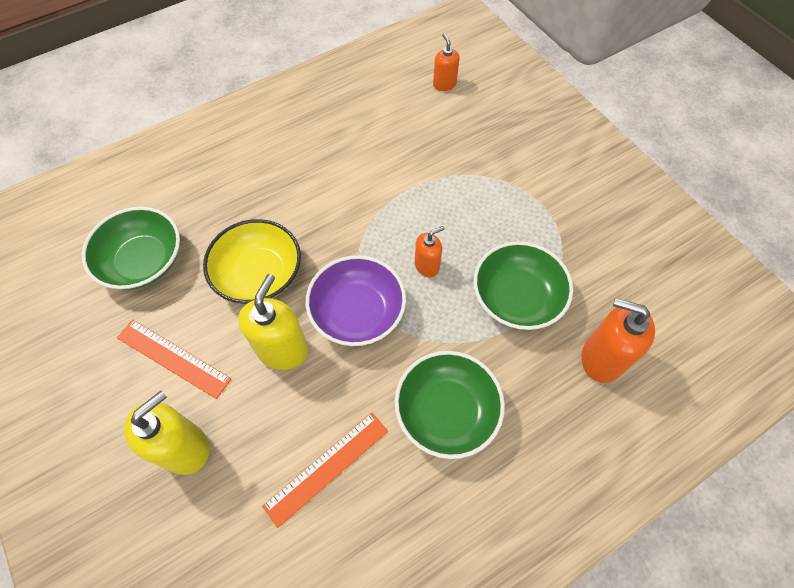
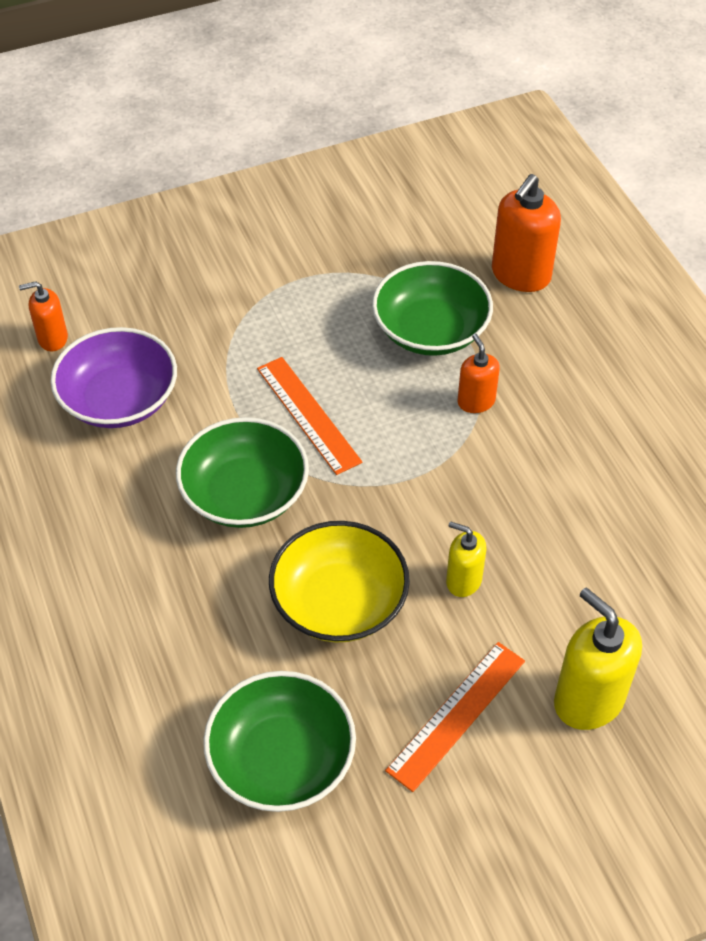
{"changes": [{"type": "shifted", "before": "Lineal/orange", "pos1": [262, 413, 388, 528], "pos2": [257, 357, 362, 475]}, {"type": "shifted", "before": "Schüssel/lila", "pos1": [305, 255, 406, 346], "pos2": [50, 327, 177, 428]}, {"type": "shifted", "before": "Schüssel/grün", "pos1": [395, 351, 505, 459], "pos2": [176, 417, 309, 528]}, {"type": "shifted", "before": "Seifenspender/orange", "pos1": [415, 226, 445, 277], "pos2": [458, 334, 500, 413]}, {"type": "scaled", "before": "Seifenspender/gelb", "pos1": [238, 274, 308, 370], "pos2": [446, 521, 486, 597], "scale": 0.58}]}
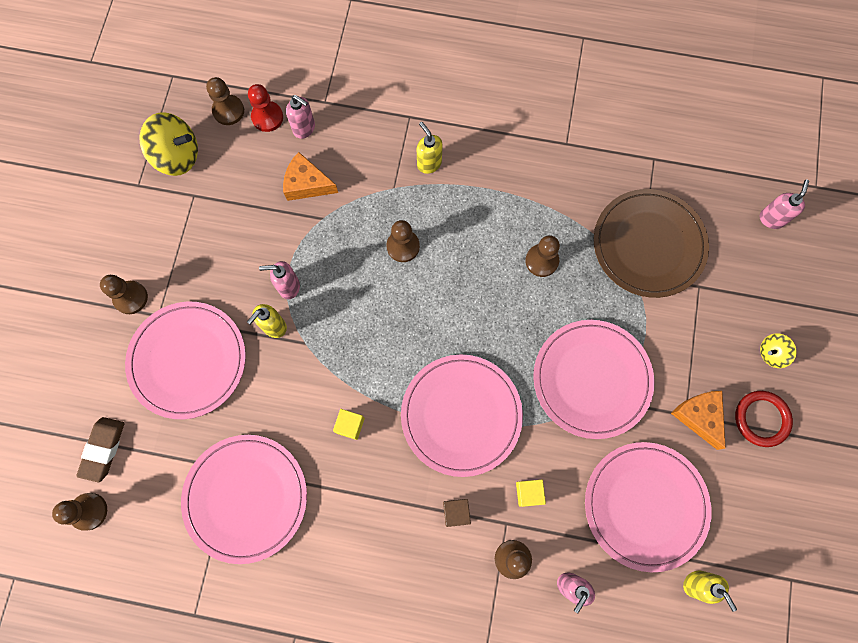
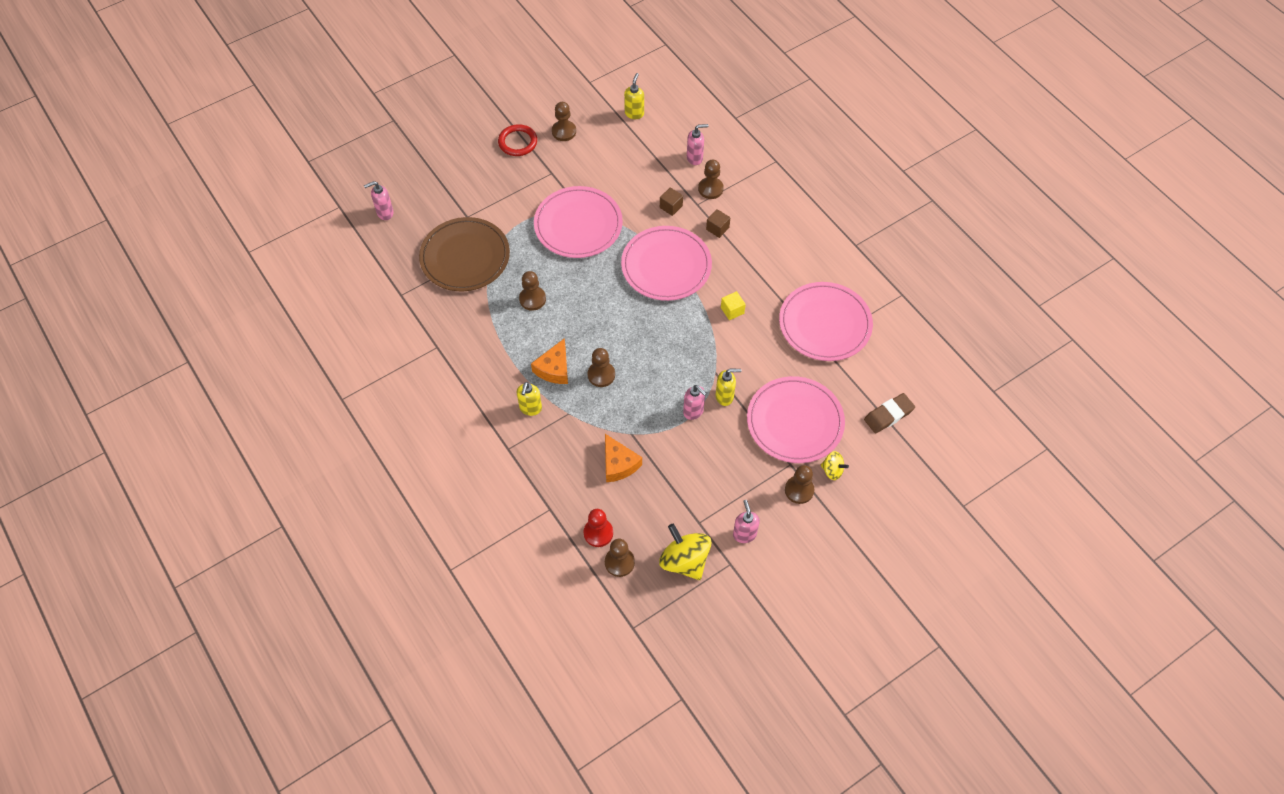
{"changes": [{"type": "gone", "before": "Teller/rosa", "pos1": [585, 442, 712, 572]}, {"type": "shifted", "before": "Bauer/braun", "pos1": [52, 493, 107, 531], "pos2": [552, 102, 576, 141]}, {"type": "shifted", "before": "Seifenspender/rosa", "pos1": [286, 95, 315, 139], "pos2": [733, 500, 760, 543]}, {"type": "shifted", "before": "Käse/orange", "pos1": [671, 391, 726, 450], "pos2": [531, 338, 568, 384]}, {"type": "shifted", "before": "Kreisel/gelb", "pos1": [760, 333, 797, 368], "pos2": [821, 451, 849, 480]}, {"type": "repainted", "before": "Kubus/gelb", "after": "Kubus/braun", "pos1": [516, 480, 546, 507], "pos2": [660, 187, 683, 216]}]}
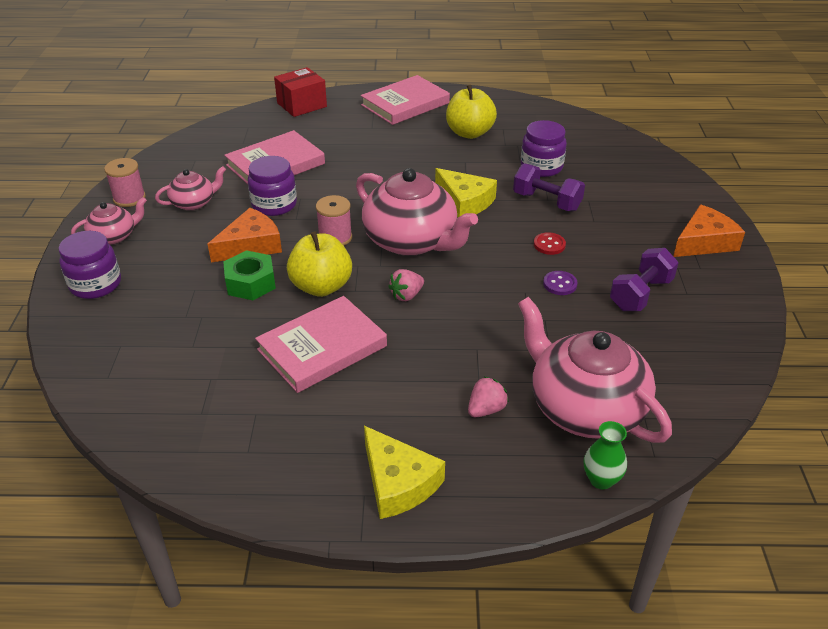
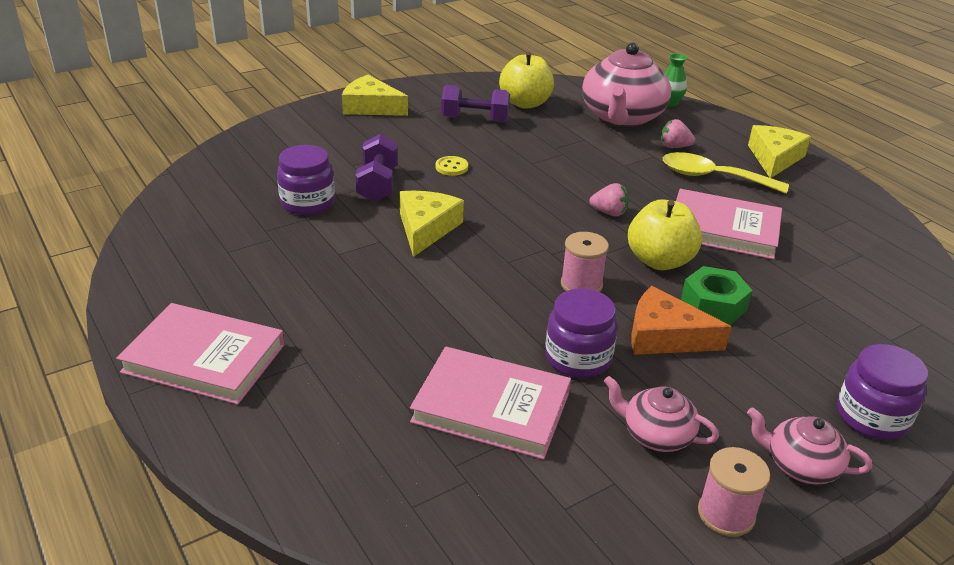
{"changes": [{"type": "gone", "before": "Schachtel/rot", "pos1": [274, 67, 327, 117]}, {"type": "gone", "before": "Teekanne/rosa", "pos1": [356, 168, 478, 256]}, {"type": "gone", "before": "Knopf/lila", "pos1": [543, 271, 577, 295]}, {"type": "new", "after": "Löffel/gelb", "pos2": [663, 152, 789, 194]}, {"type": "shifted", "before": "Apfel/gelb", "pos1": [446, 85, 497, 139], "pos2": [499, 51, 554, 109]}, {"type": "repainted", "before": "Knopf/rot", "after": "Knopf/gelb", "pos1": [534, 232, 566, 255], "pos2": [436, 156, 468, 176]}, {"type": "repainted", "before": "Käse/orange", "after": "Käse/gelb", "pos1": [673, 204, 745, 257], "pos2": [342, 75, 408, 116]}]}
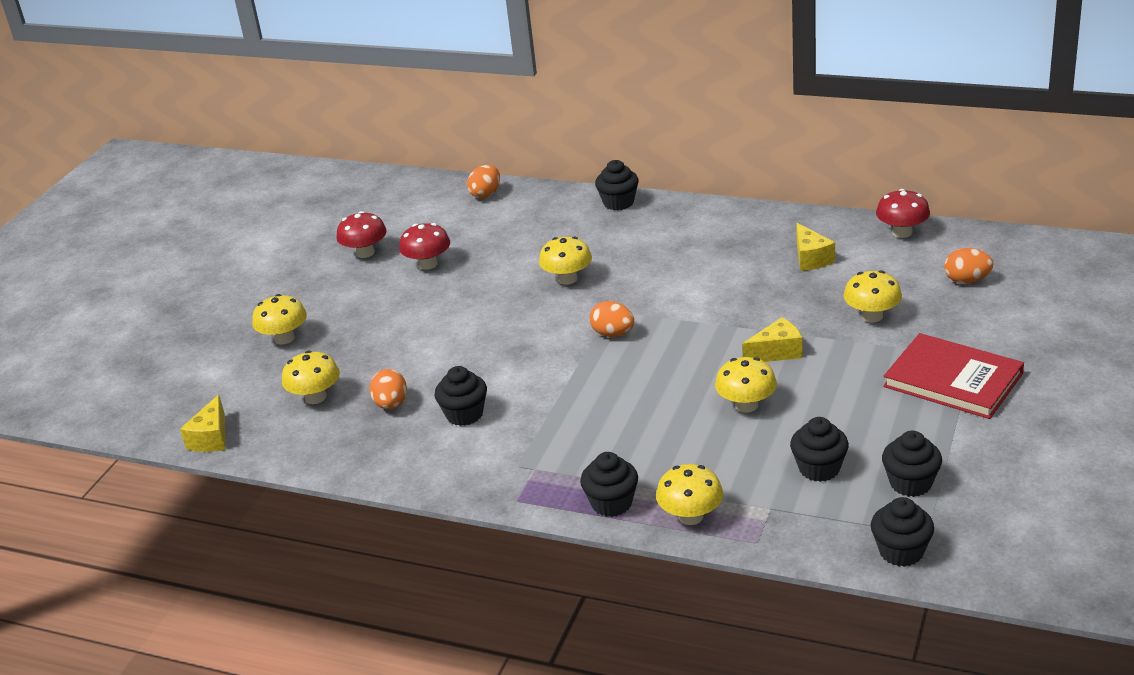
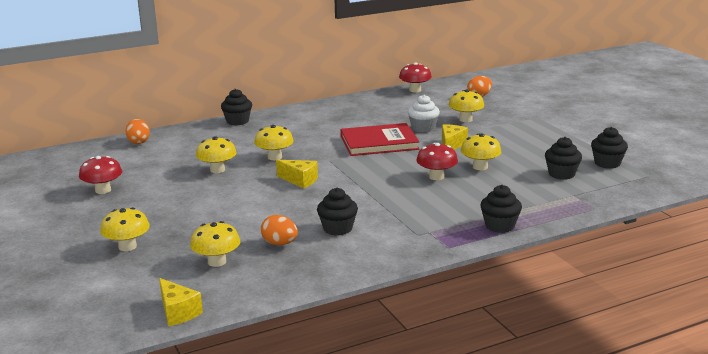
{"changes": [{"type": "gone", "before": "Ei/orange", "pos1": [589, 301, 634, 337]}, {"type": "gone", "before": "Muffin/schwarz", "pos1": [871, 497, 934, 567]}, {"type": "new", "after": "Muffin/weiß", "pos2": [408, 95, 440, 133]}, {"type": "shifted", "before": "Pilz/rot", "pos1": [399, 223, 450, 270], "pos2": [416, 143, 458, 180]}, {"type": "shifted", "before": "Pilz/gelb", "pos1": [656, 464, 723, 525], "pos2": [196, 137, 236, 173]}, {"type": "shifted", "before": "Käse/gelb", "pos1": [796, 223, 835, 271], "pos2": [276, 160, 318, 189]}, {"type": "shifted", "before": "Buch/rot", "pos1": [883, 333, 1024, 419], "pos2": [341, 123, 420, 156]}]}
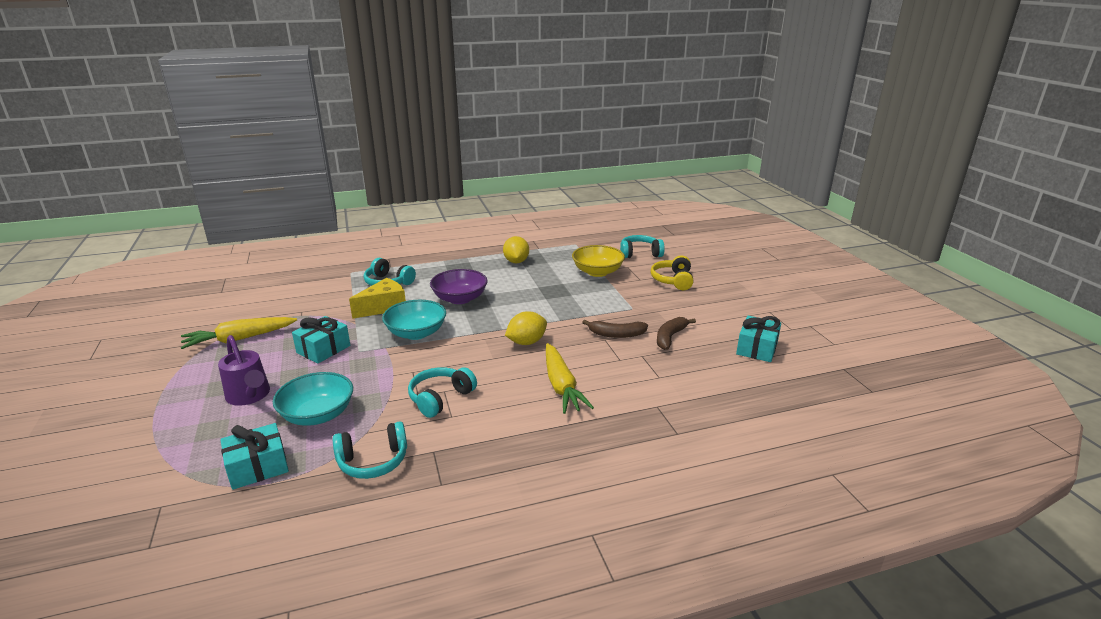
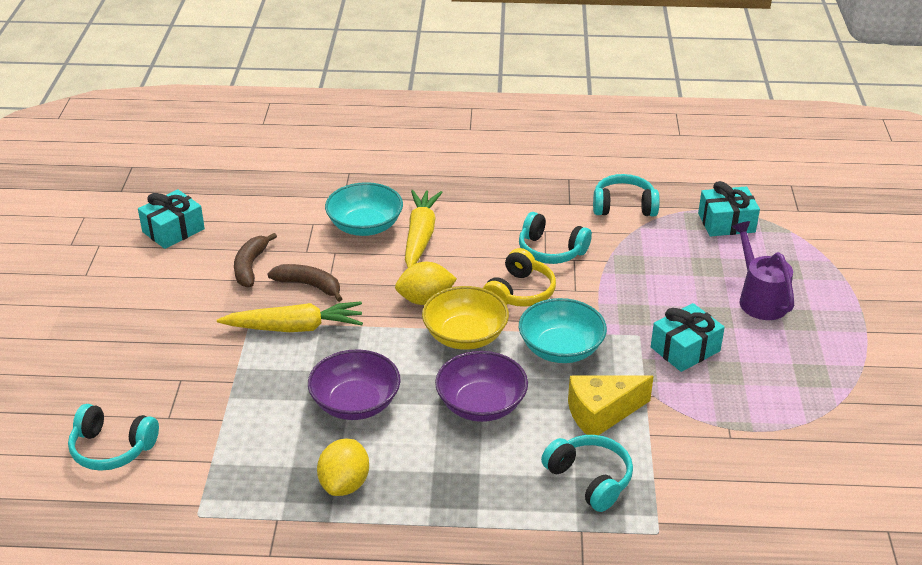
{"changes": [{"type": "new", "after": "Schüssel/lila", "pos2": [308, 349, 401, 420]}, {"type": "shifted", "before": "Karotte/gelb", "pos1": [181, 317, 297, 349], "pos2": [217, 301, 363, 332]}, {"type": "shifted", "before": "Schüssel/türkis", "pos1": [273, 372, 353, 426], "pos2": [325, 182, 403, 236]}, {"type": "shifted", "before": "Schüssel/gelb", "pos1": [572, 245, 625, 277], "pos2": [422, 286, 509, 350]}, {"type": "shifted", "before": "Kopfhörer/gelb", "pos1": [651, 255, 694, 290], "pos2": [483, 248, 556, 307]}, {"type": "rotated", "before": "Kopfhörer/türkis", "pos1": [408, 367, 477, 418], "pos2": [519, 212, 592, 264], "turn": 60}, {"type": "rotated", "before": "Banane/braun", "pos1": [657, 317, 696, 350], "pos2": [234, 233, 277, 287], "turn": 135}]}
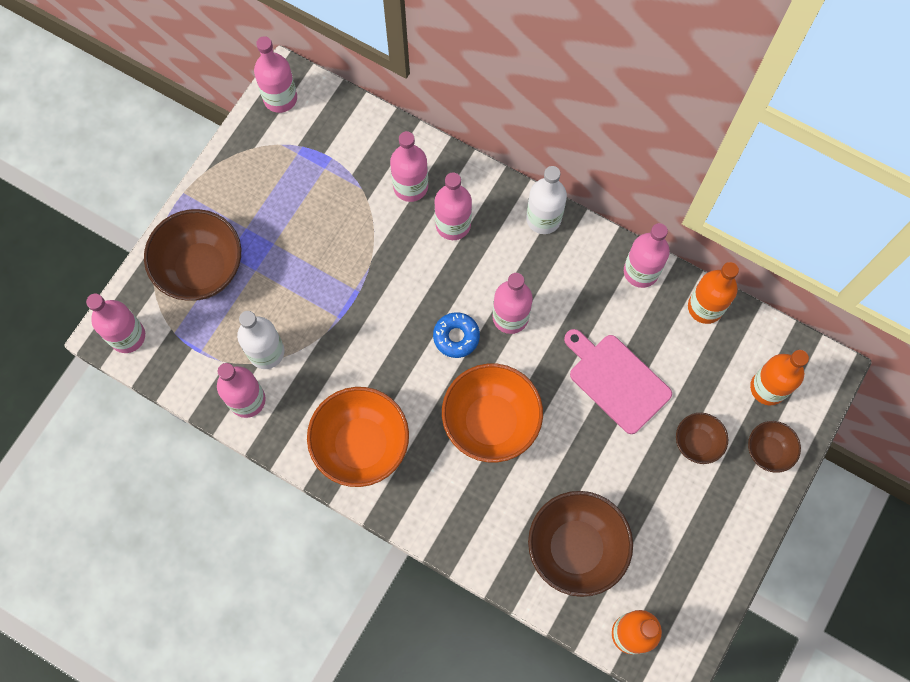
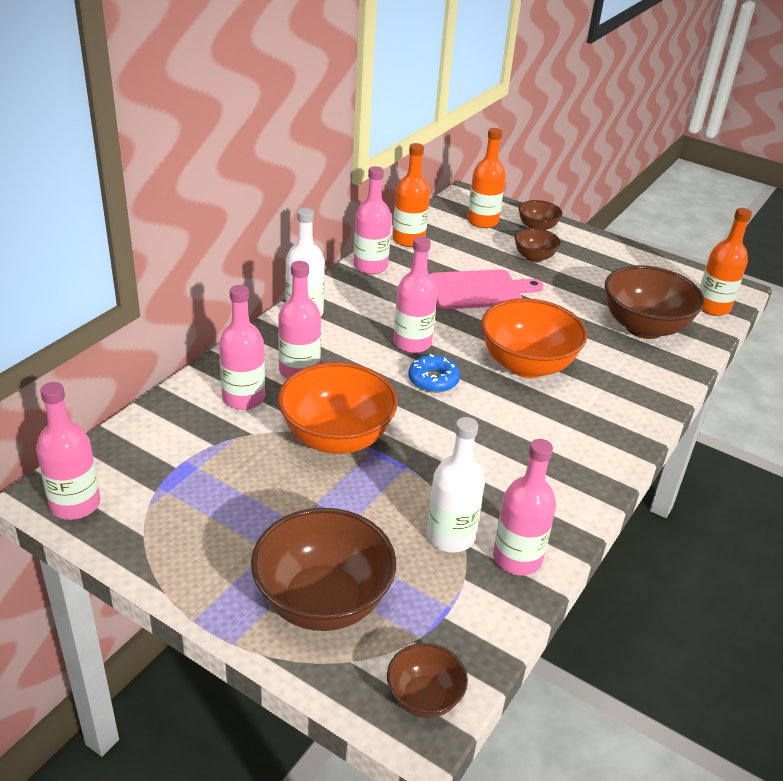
{"changes": [{"type": "shifted", "before": "Schüssel/orange", "pos1": [307, 387, 409, 487], "pos2": [278, 362, 398, 454]}, {"type": "swapped", "before": "Flasche/rosa", "after": "Schüssel/braun", "pos1": [86, 293, 145, 353], "pos2": [387, 643, 468, 718]}, {"type": "rotated", "before": "Schneidebrett/rosa", "pos1": [564, 329, 672, 434], "pos2": [429, 269, 543, 309], "turn": -150}]}
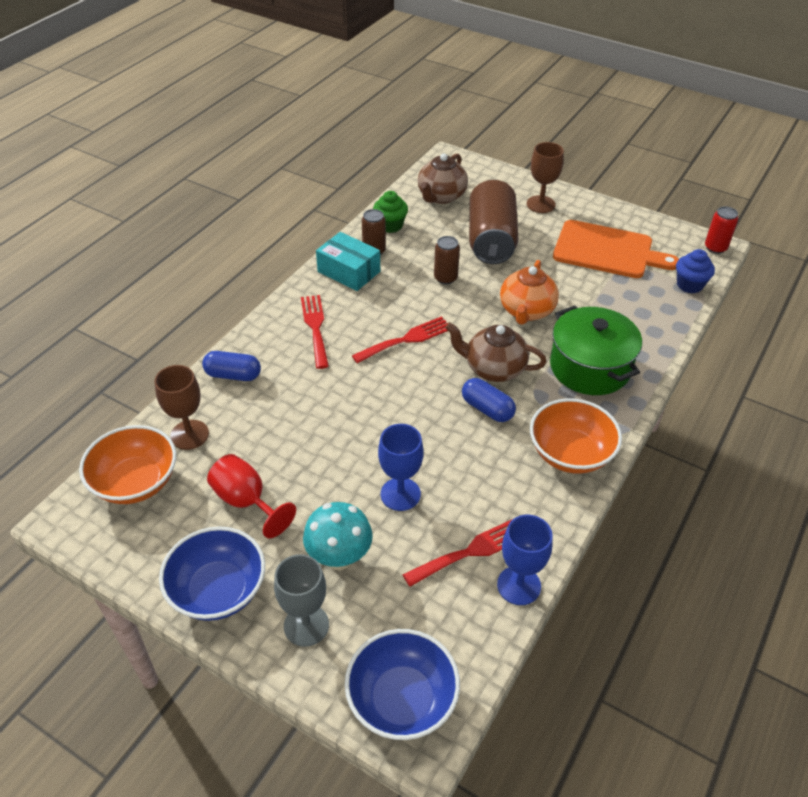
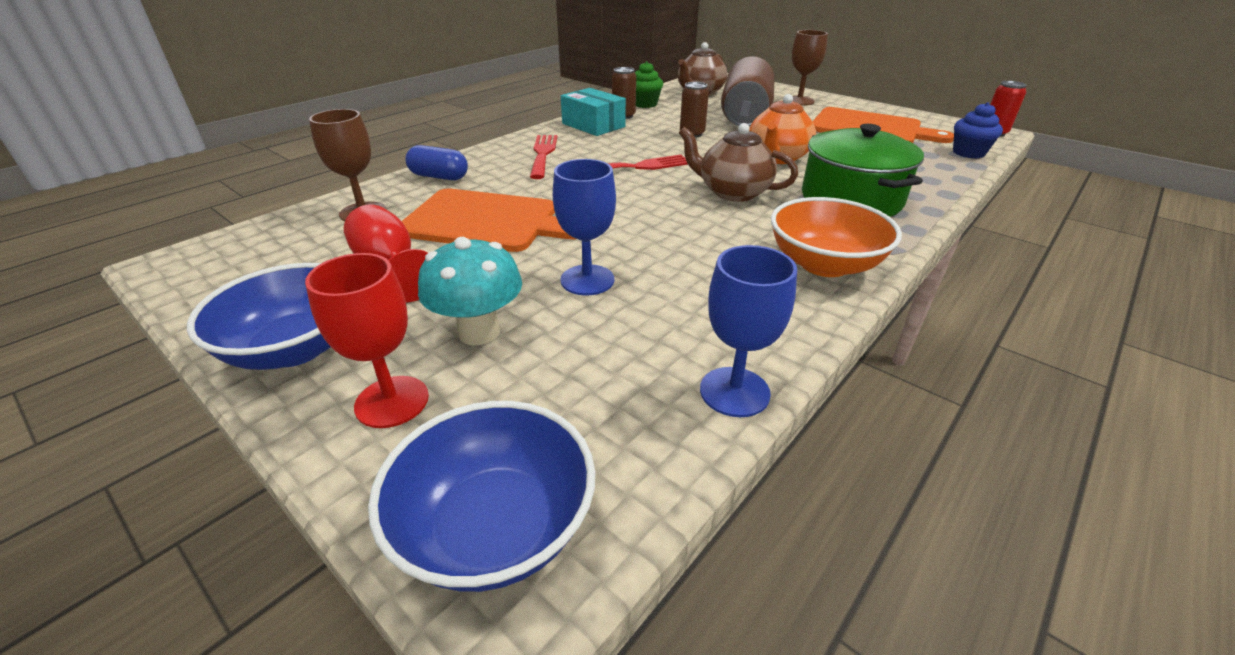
{"changes": [{"type": "gone", "before": "Schüssel/orange", "pos1": [79, 425, 176, 504]}, {"type": "gone", "before": "Gabel/rot", "pos1": [403, 519, 513, 587]}, {"type": "gone", "before": "Kapsel/blau", "pos1": [462, 378, 516, 422]}, {"type": "new", "after": "Schneidebrett/orange", "pos2": [402, 189, 576, 252]}, {"type": "repainted", "before": "Kelch/grau", "after": "Kelch/rot", "pos1": [274, 554, 329, 647], "pos2": [305, 253, 429, 428]}]}
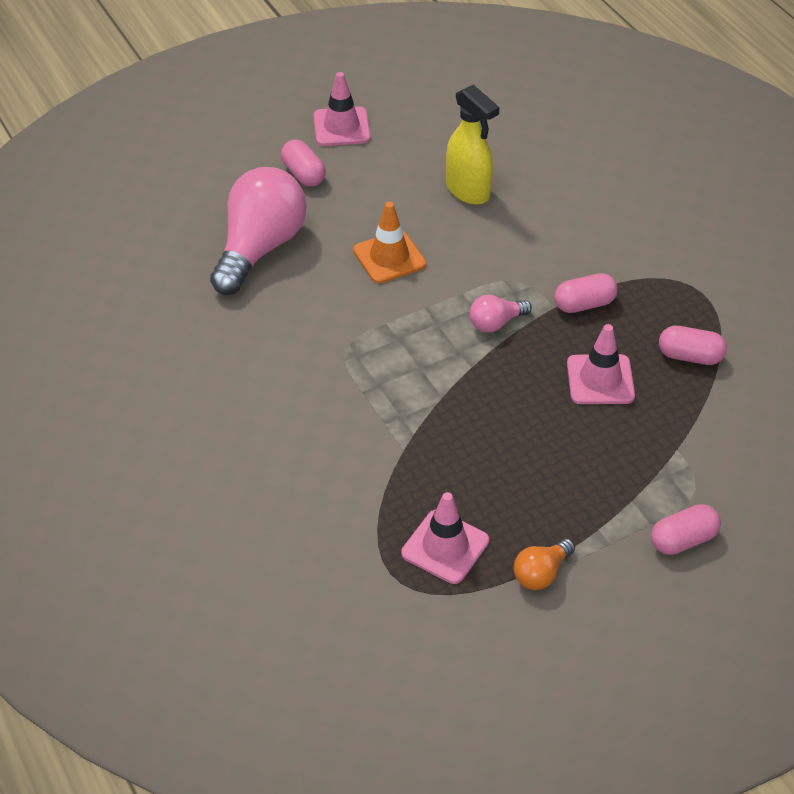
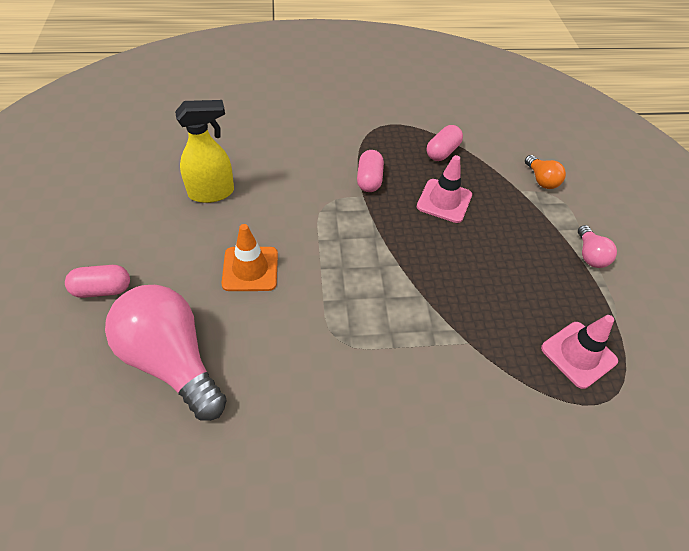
{"changes": [{"type": "gone", "before": "Leitkegel/rosa", "pos1": [313, 72, 371, 146]}, {"type": "gone", "before": "Kapsel/rosa", "pos1": [651, 504, 721, 555]}, {"type": "shifted", "before": "Glühbirne/rosa", "pos1": [469, 295, 532, 333], "pos2": [578, 225, 617, 268]}, {"type": "shifted", "before": "Glühbirne/orange", "pos1": [514, 539, 575, 590], "pos2": [525, 155, 566, 189]}]}
